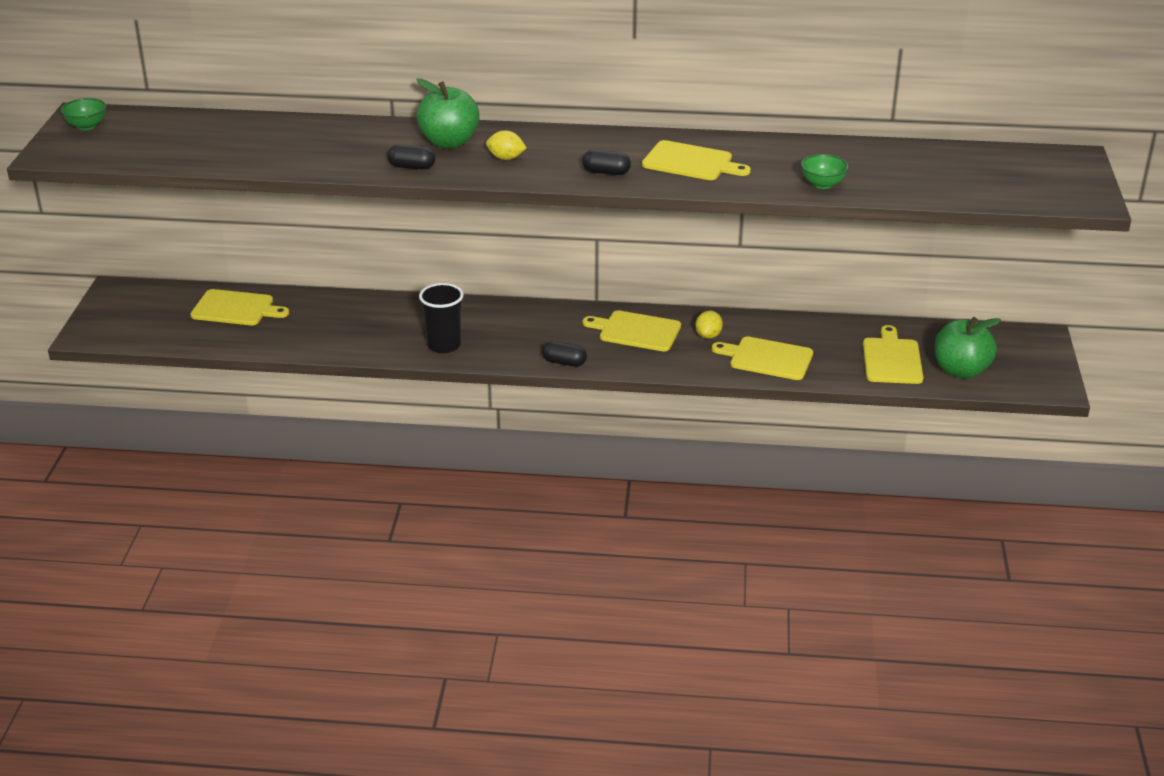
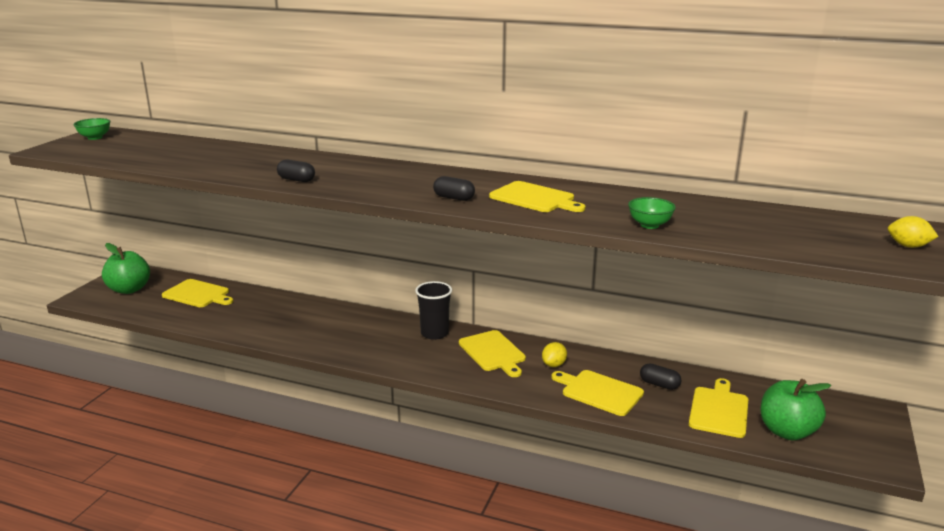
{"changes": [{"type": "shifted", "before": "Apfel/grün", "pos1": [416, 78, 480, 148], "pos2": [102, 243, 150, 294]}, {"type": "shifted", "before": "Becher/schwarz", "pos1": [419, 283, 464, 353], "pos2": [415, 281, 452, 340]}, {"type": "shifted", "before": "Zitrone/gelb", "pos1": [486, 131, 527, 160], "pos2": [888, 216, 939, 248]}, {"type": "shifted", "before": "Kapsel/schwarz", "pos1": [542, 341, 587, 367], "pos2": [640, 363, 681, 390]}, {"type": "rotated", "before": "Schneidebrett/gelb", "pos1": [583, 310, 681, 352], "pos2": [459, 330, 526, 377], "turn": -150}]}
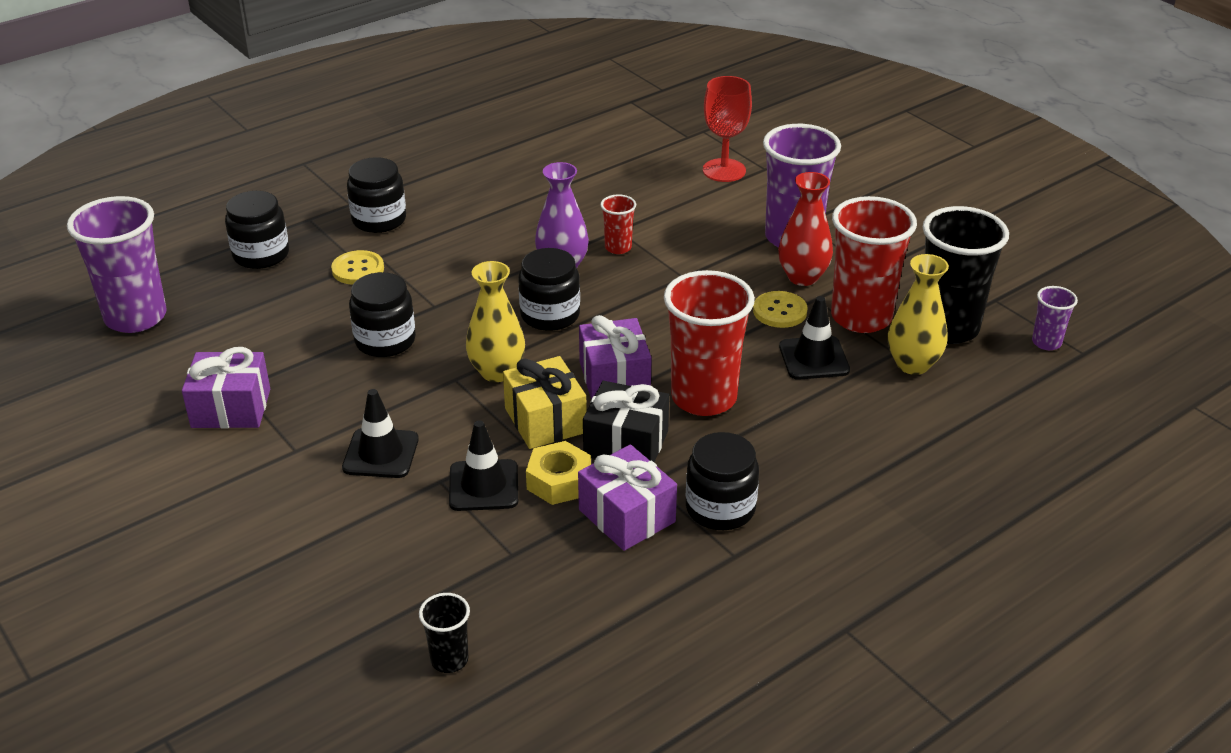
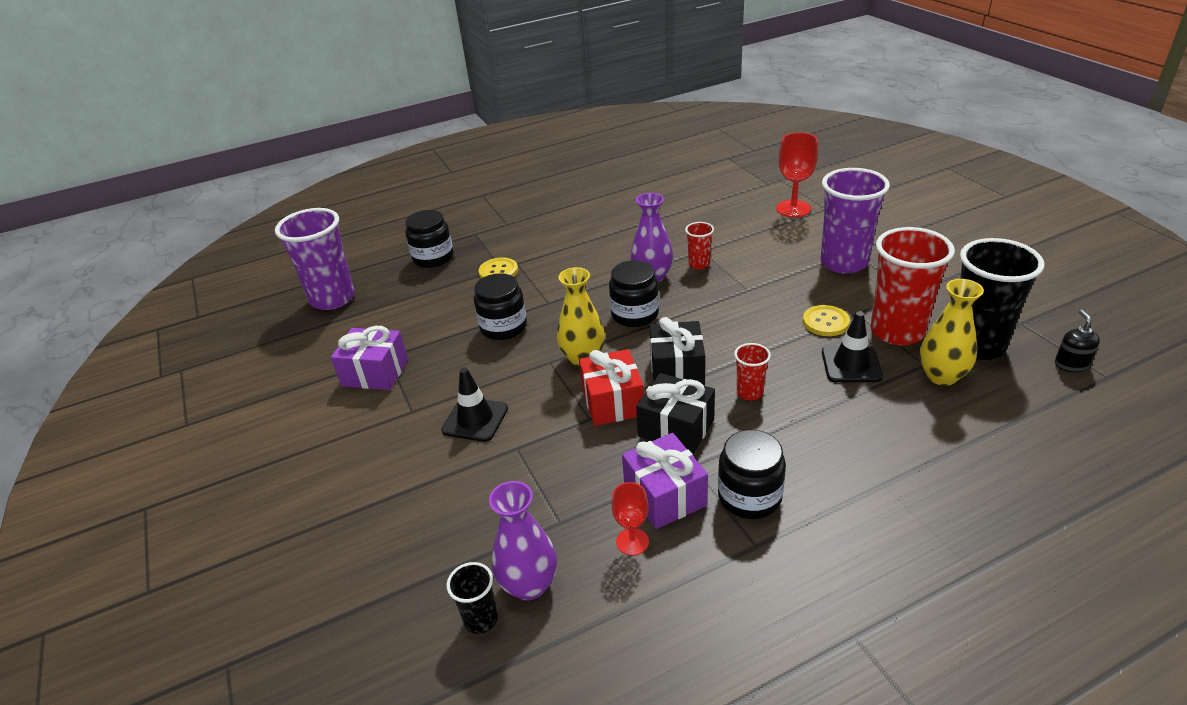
{"changes": [{"type": "gone", "before": "Einmachglas/schwarz", "pos1": [347, 157, 406, 233]}, {"type": "gone", "before": "Leitkegel/schwarz", "pos1": [449, 420, 518, 511]}, {"type": "gone", "before": "Sechskantmutter/gelb", "pos1": [526, 441, 591, 505]}, {"type": "gone", "before": "Vase/rot", "pos1": [778, 172, 833, 286]}, {"type": "new", "after": "Vase/lila", "pos2": [489, 481, 557, 600]}, {"type": "new", "after": "Kelch/rot", "pos2": [611, 482, 649, 556]}, {"type": "swapped", "before": "Becher/lila", "after": "Seifenspender/schwarz", "pos1": [1032, 286, 1078, 350], "pos2": [1055, 310, 1100, 372]}, {"type": "repainted", "before": "Geschenk/gelb", "after": "Geschenk/rot", "pos1": [503, 356, 587, 449], "pos2": [579, 349, 644, 426]}, {"type": "repainted", "before": "Geschenk/lila", "after": "Geschenk/schwarz", "pos1": [579, 315, 652, 399], "pos2": [650, 317, 705, 386]}, {"type": "scaled", "before": "Becher/rot", "pos1": [664, 270, 755, 416], "pos2": [734, 343, 771, 400], "scale": 0.47}]}
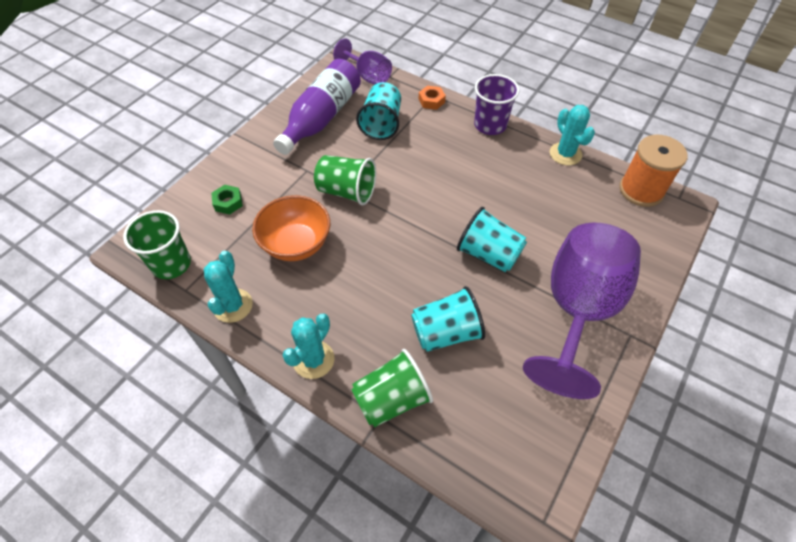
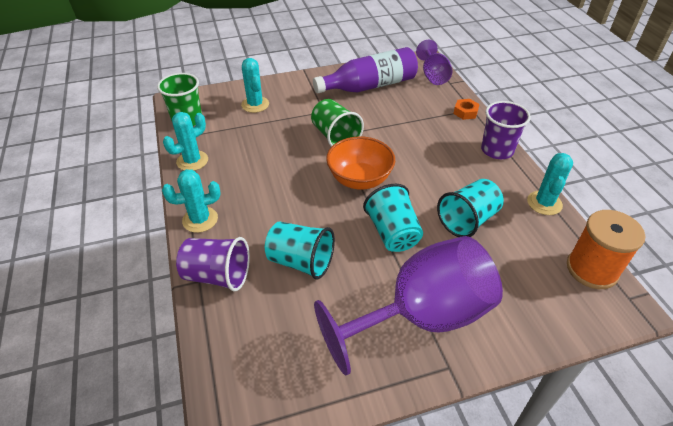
{"changes": [{"type": "shifted", "before": "Schüssel/orange", "pos1": [252, 195, 330, 261], "pos2": [326, 136, 395, 190]}, {"type": "shifted", "before": "Becher/türkis", "pos1": [356, 82, 401, 140], "pos2": [437, 179, 504, 237]}, {"type": "swapped", "before": "Sechskantmutter/grün", "after": "Kaktus/türkis", "pos1": [211, 185, 243, 215], "pos2": [241, 58, 269, 113]}, {"type": "repainted", "before": "Becher/grün", "after": "Becher/lila", "pos1": [351, 349, 433, 428], "pos2": [176, 237, 250, 291]}]}
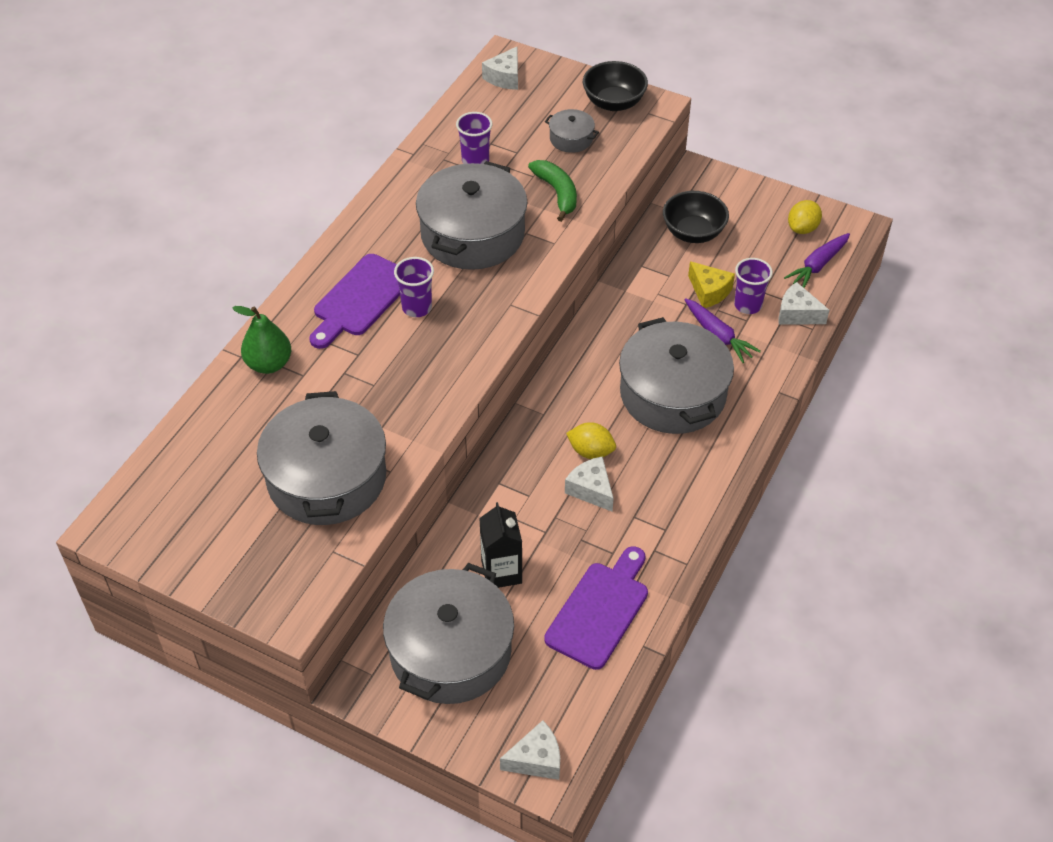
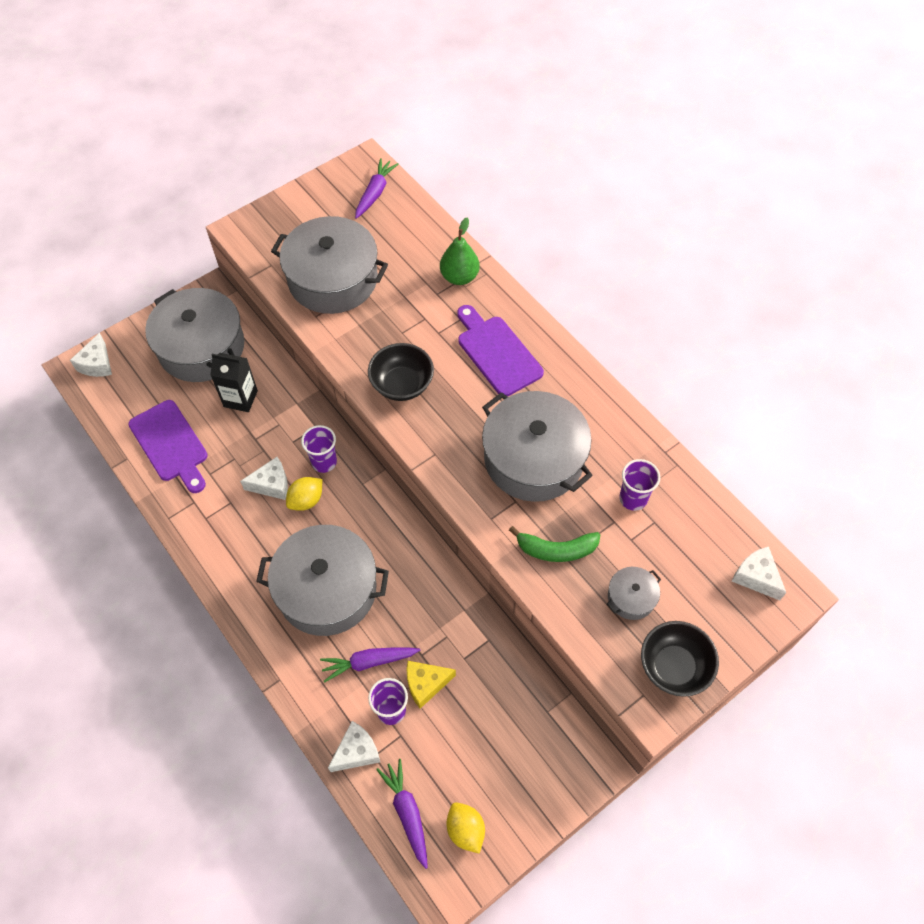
{"changes": [{"type": "new", "after": "Karotte/lila", "pos2": [355, 158, 399, 219]}, {"type": "shifted", "before": "Becher/lila", "pos1": [394, 257, 434, 317], "pos2": [301, 425, 337, 473]}, {"type": "shifted", "before": "Schüssel/schwarz", "pos1": [663, 191, 729, 243], "pos2": [368, 343, 434, 401]}]}
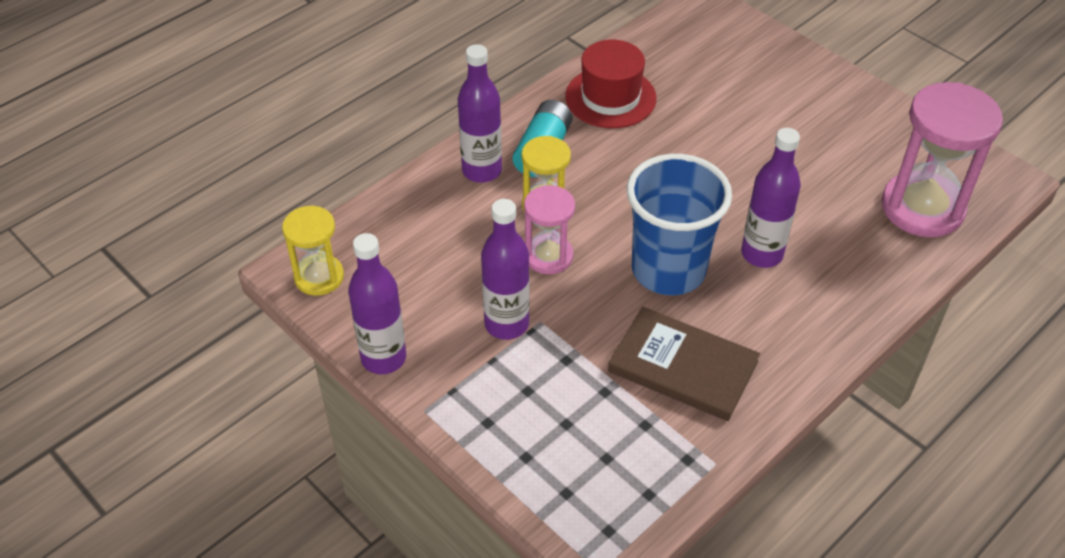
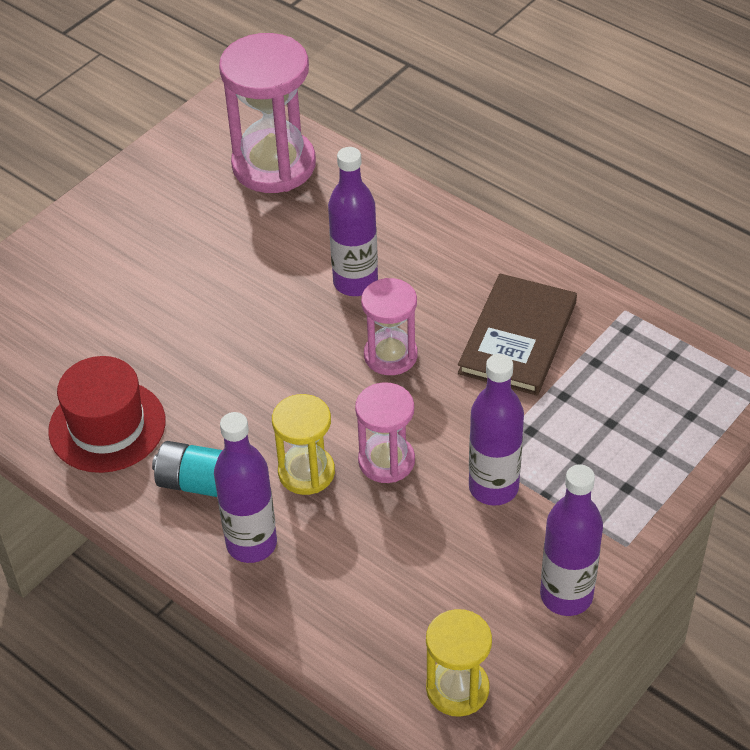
{"changes": [{"type": "swapped", "before": "Becher/blau", "after": "Sanduhr/rosa", "pos1": [626, 154, 732, 295], "pos2": [361, 278, 417, 375]}]}
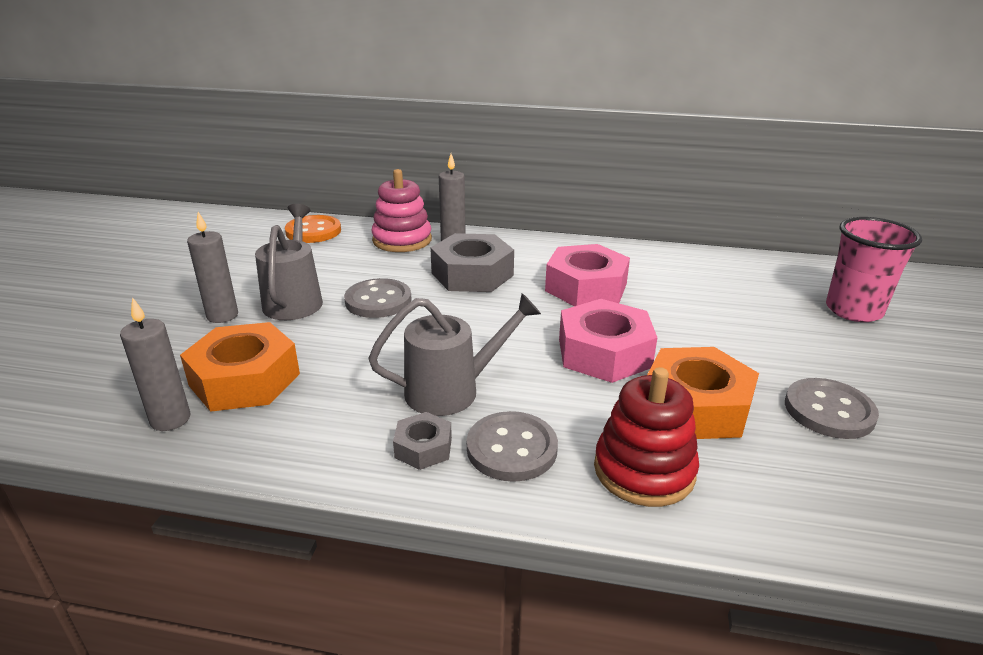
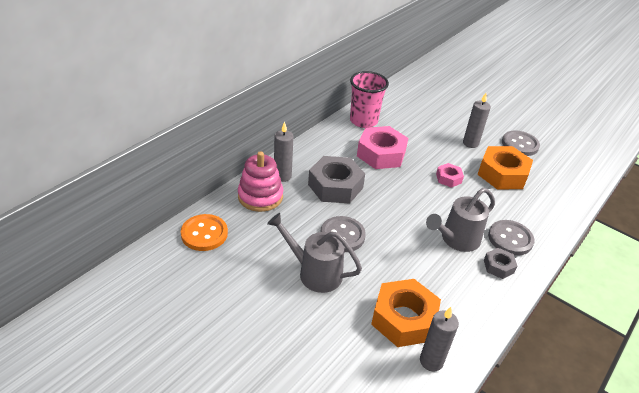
{"changes": [{"type": "gone", "before": "Stapelspielzeug/rot", "pos1": [594, 367, 699, 507]}, {"type": "shifted", "before": "Kerze/grau", "pos1": [187, 212, 238, 323], "pos2": [463, 93, 491, 148]}, {"type": "shifted", "before": "Becher/rosa", "pos1": [826, 217, 922, 322], "pos2": [350, 71, 389, 128]}, {"type": "rotated", "before": "Gießkanne/grau", "pos1": [368, 293, 541, 416], "pos2": [426, 188, 495, 252], "turn": -135}, {"type": "scaled", "before": "Sechskantmutter/rosa", "pos1": [559, 299, 657, 383], "pos2": [436, 163, 464, 188], "scale": 0.51}]}
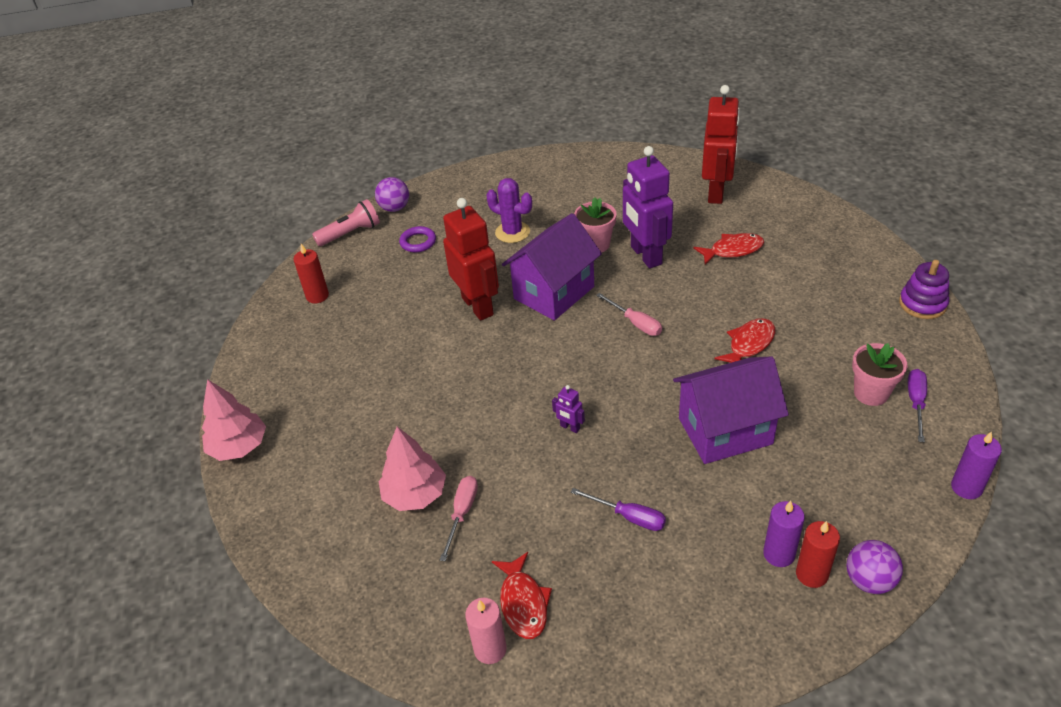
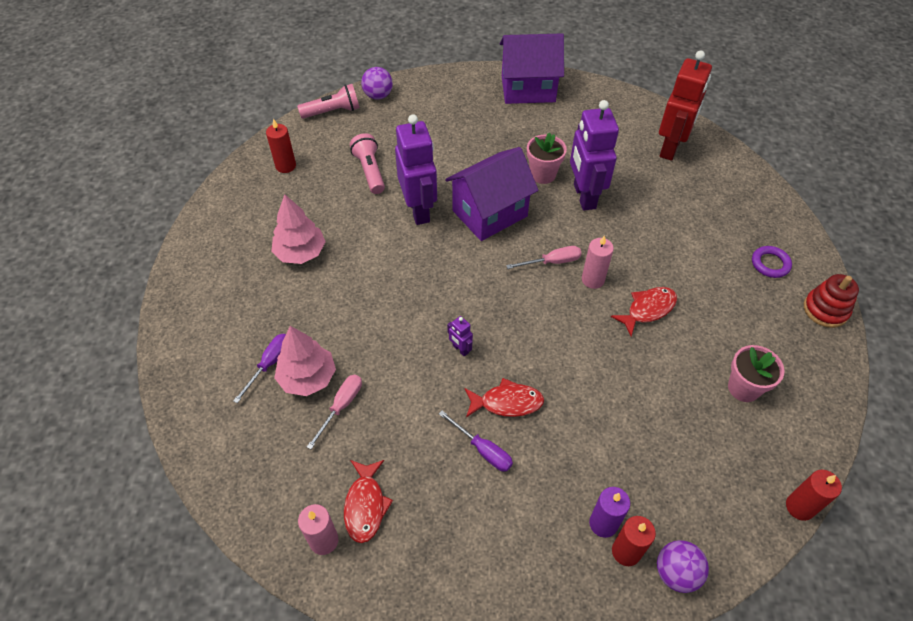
{"changes": [{"type": "gone", "before": "Kaktus/lila", "pos1": [486, 178, 532, 243]}, {"type": "new", "after": "Taschenlampe/rosa", "pos2": [350, 133, 385, 194]}, {"type": "new", "after": "Kerze/rosa", "pos2": [582, 235, 614, 289]}, {"type": "shifted", "before": "Baum/rosa", "pos1": [202, 379, 266, 461], "pos2": [271, 194, 326, 264]}, {"type": "shifted", "before": "Ring/lila", "pos1": [399, 226, 436, 252], "pos2": [752, 246, 792, 278]}, {"type": "shifted", "before": "Haus/lila", "pos1": [673, 356, 789, 464], "pos2": [500, 33, 564, 104]}, {"type": "shifted", "before": "Fisch/rot", "pos1": [693, 233, 764, 265], "pos2": [465, 378, 544, 417]}, {"type": "shifted", "before": "Schraubenzieher/lila", "pos1": [908, 369, 927, 442], "pos2": [233, 334, 286, 403]}, {"type": "repainted", "before": "Roboter/rot", "after": "Roboter/lila", "pos1": [443, 198, 499, 321], "pos2": [395, 114, 437, 225]}, {"type": "repainted", "before": "Stapelspielzeug/lila", "after": "Stapelspielzeug/rot", "pos1": [899, 260, 949, 319], "pos2": [804, 274, 859, 328]}, {"type": "repainted", "before": "Kerze/lila", "after": "Kerze/rot", "pos1": [951, 431, 1002, 499], "pos2": [786, 470, 842, 521]}, {"type": "rotated", "before": "Schraubenzieher/rosa", "pos1": [596, 293, 662, 336], "pos2": [506, 246, 581, 269], "turn": -75}]}
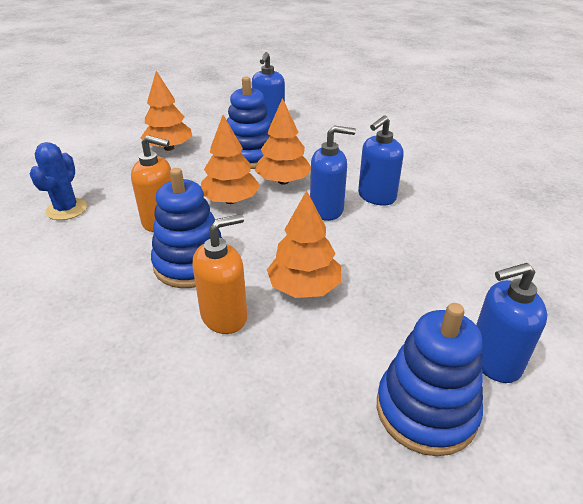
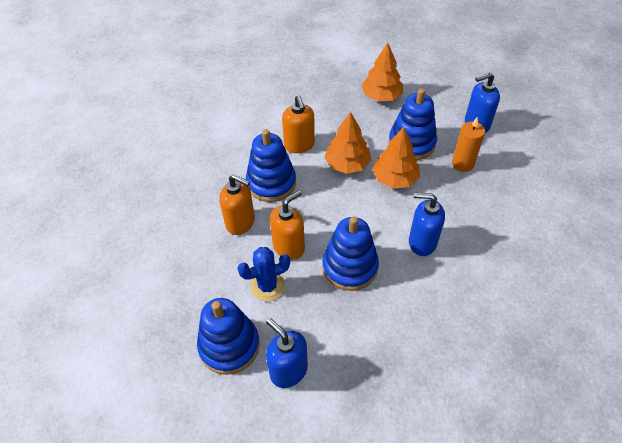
{"changes": [{"type": "gone", "before": "Seifenspender/blau", "pos1": [310, 126, 356, 221]}, {"type": "new", "after": "Stapelspielzeug/blau", "pos2": [322, 216, 379, 291]}, {"type": "new", "after": "Kerze/orange", "pos2": [452, 117, 485, 172]}, {"type": "shifted", "before": "Kaktus/blau", "pos1": [30, 142, 87, 220], "pos2": [237, 247, 290, 301]}, {"type": "swapped", "before": "Baum/orange", "after": "Seifenspender/orange", "pos1": [267, 190, 341, 298], "pos2": [270, 190, 305, 260]}]}
